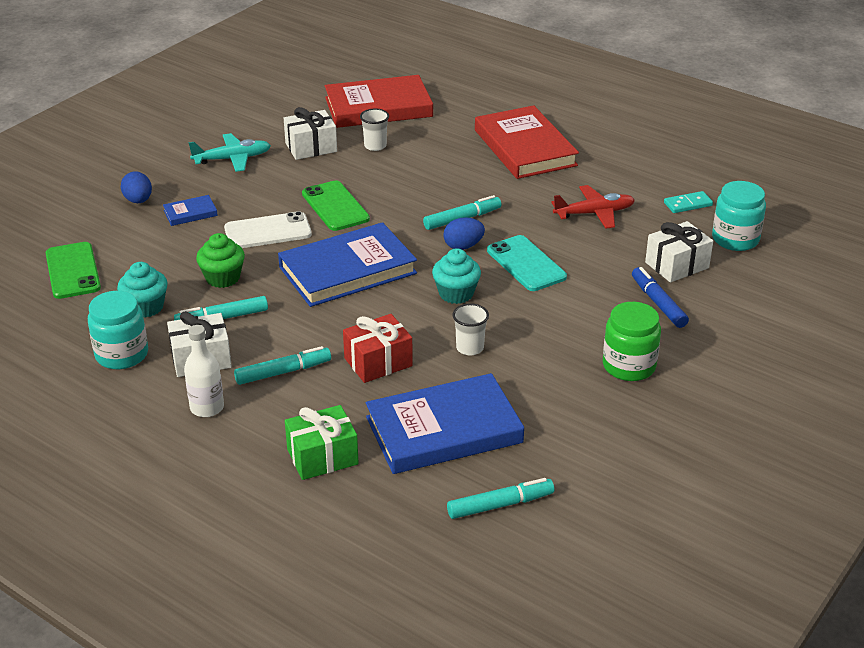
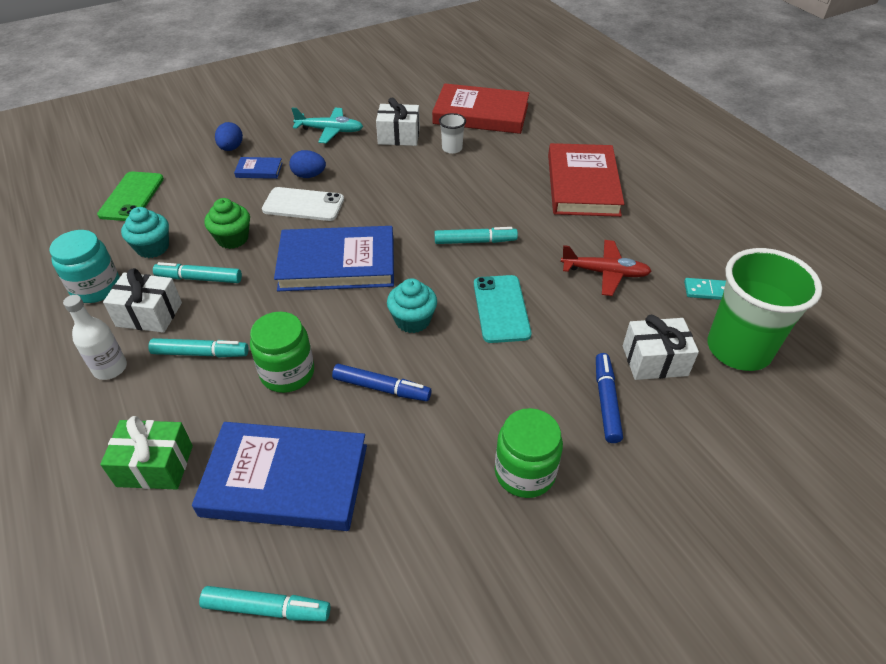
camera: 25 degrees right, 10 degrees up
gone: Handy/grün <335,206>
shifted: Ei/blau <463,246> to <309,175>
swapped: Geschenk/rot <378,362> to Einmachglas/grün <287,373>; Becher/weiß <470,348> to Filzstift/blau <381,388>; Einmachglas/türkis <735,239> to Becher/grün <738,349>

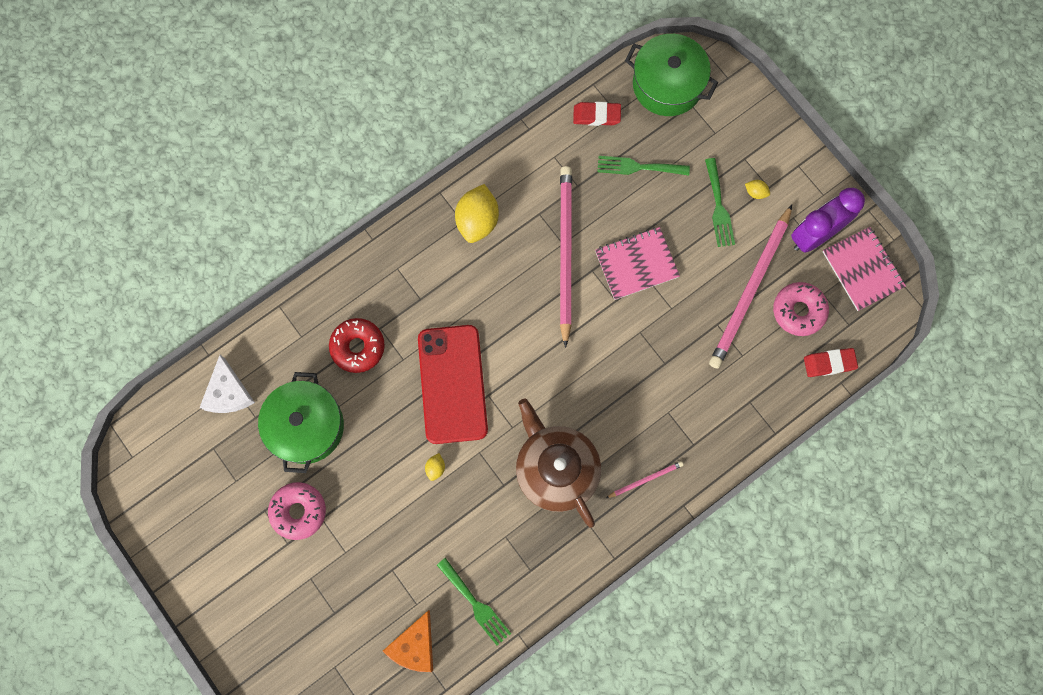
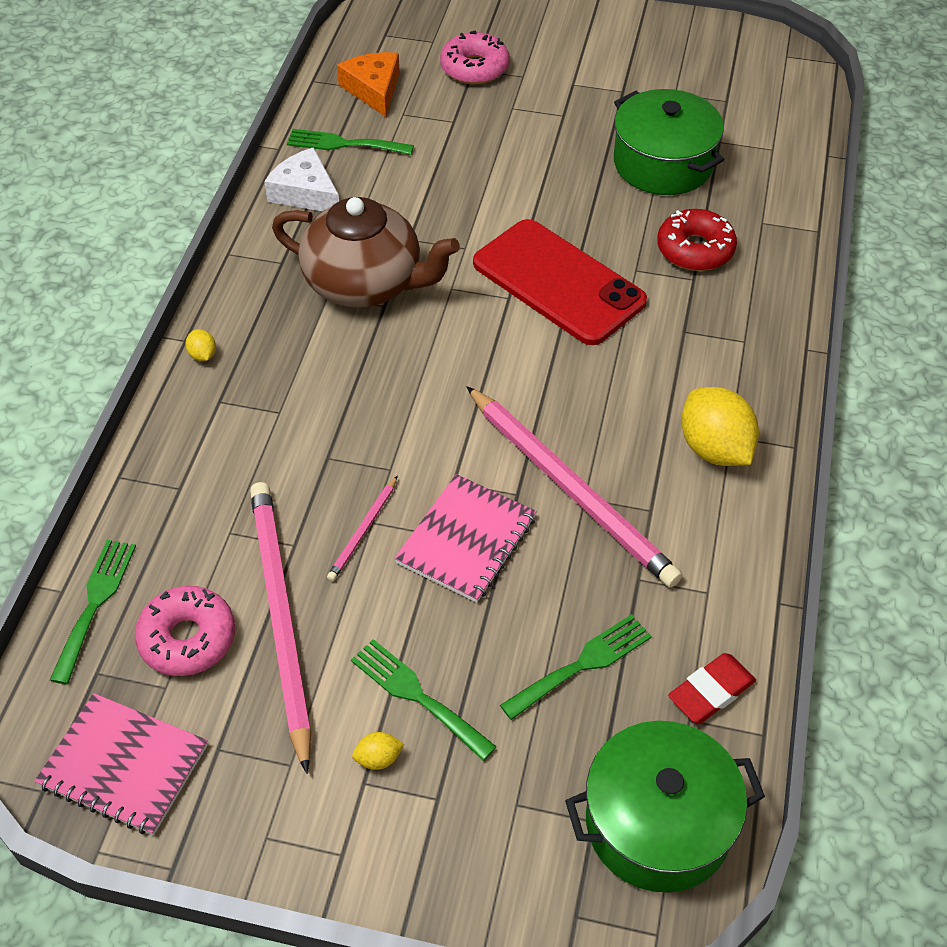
camera: 140 degrees right, 25 degrees down
gone: Wecker/lila <815,235>
shifted: Käse/weiß <228,392> to <305,193>; Donut/rosa <298,511> to <474,68>; Zitrone/gelb <435,468> to <203,355>; Bleistift/rosa <645,479> to <363,531>
swapped: Radiergummi/rot <829,363> to Gabel/grün <95,603>

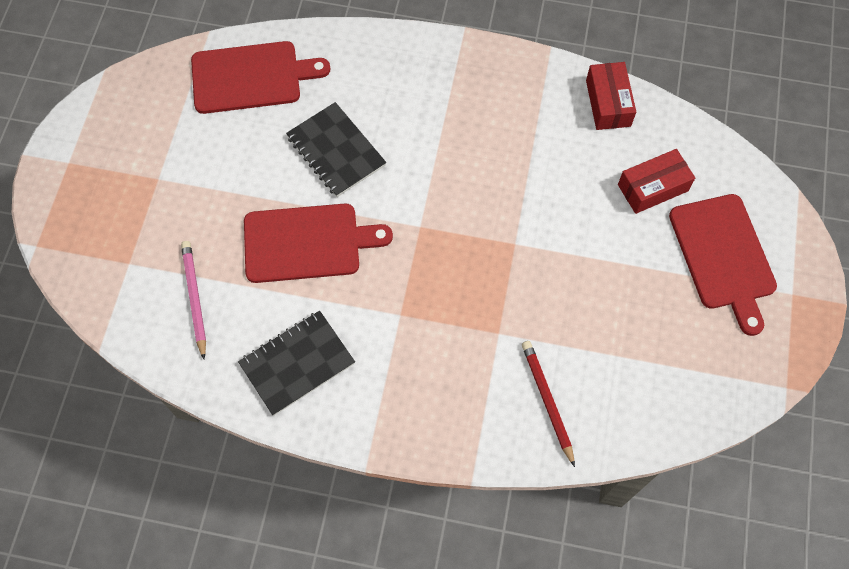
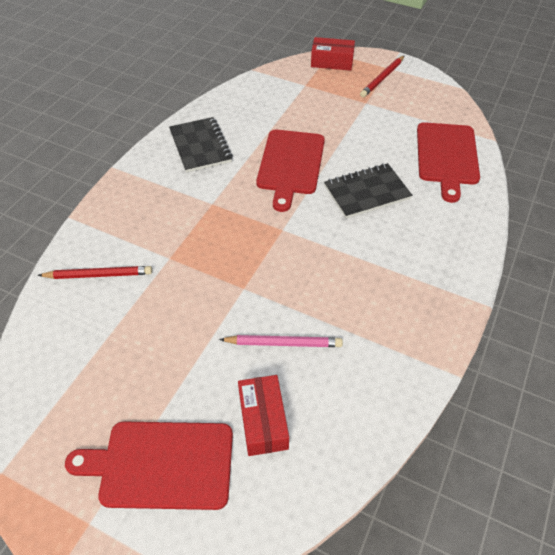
camera: 105 degrees right, 15 degrees down
new: Bleistift/rot <382,78>
shifted: Bleistift/rosa <195,298> to <284,343>; Schachtel/rot <608,103> to <332,62>

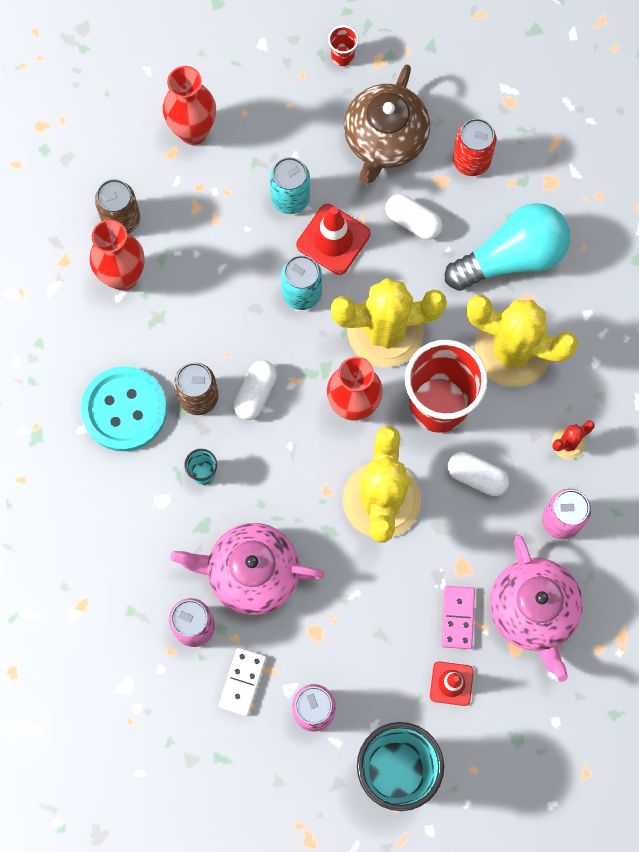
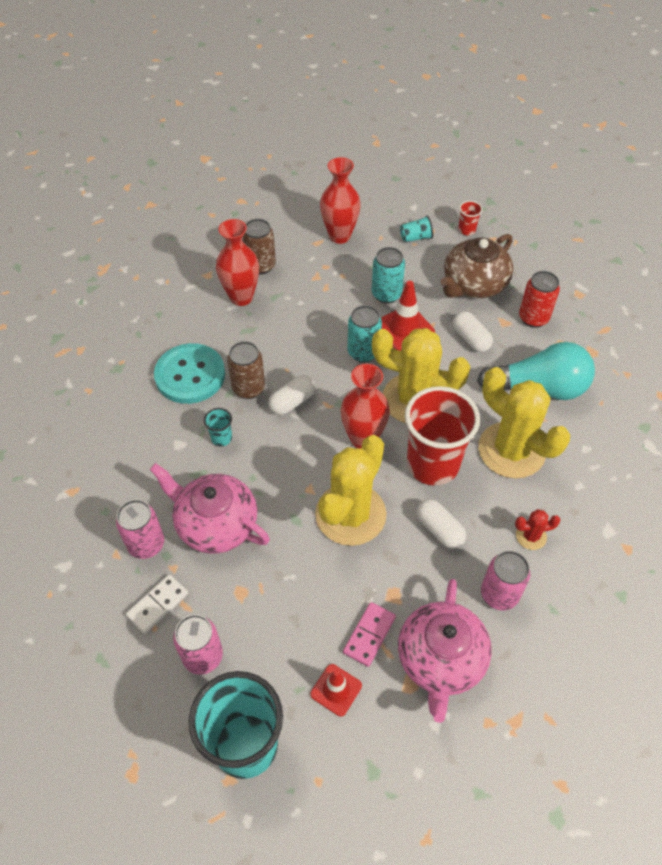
camera: 25 degrees right, 20 degrees down
new: Becher/türkis <416,237>

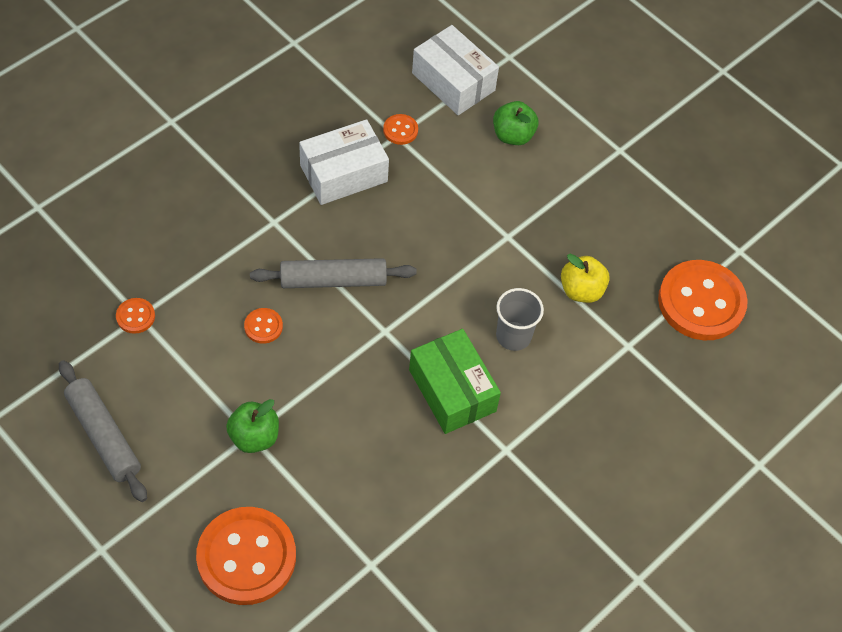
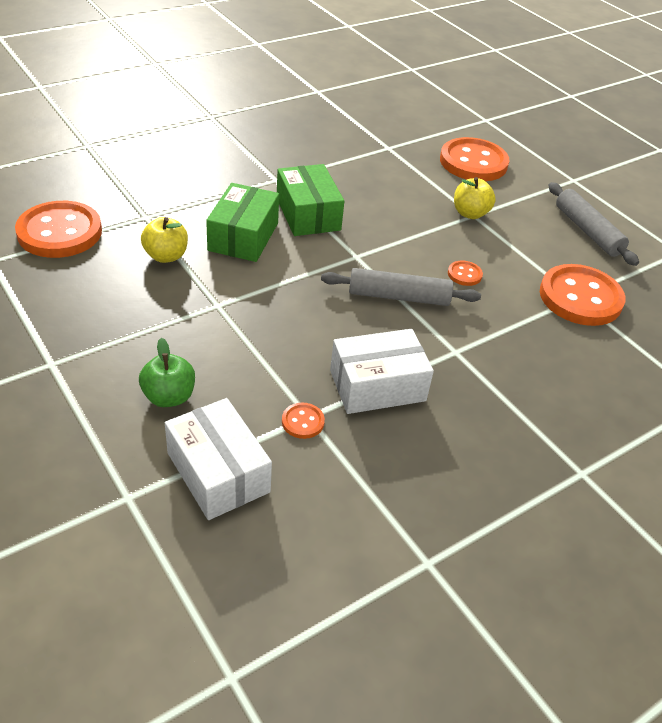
camera: 170 degrees left, 15 degrees down
swapped: Becher/grau <513,336> to Schachtel/grün <243,236>
repainted: Apfel/grün <254,437> to Apfel/gelb <470,213>
scaled: Knopf/orange <135,316> = <580,297> x2.34

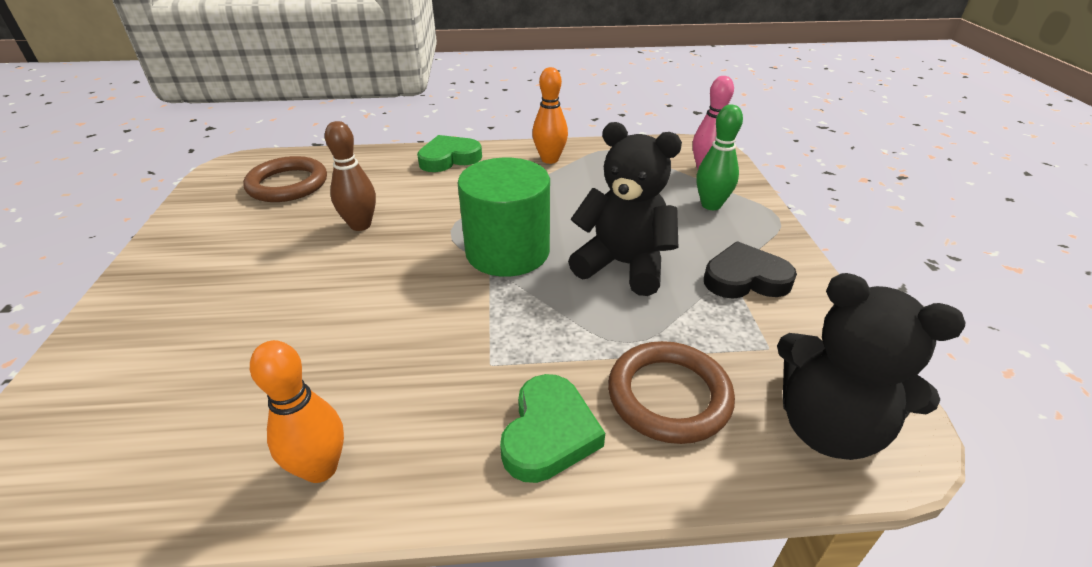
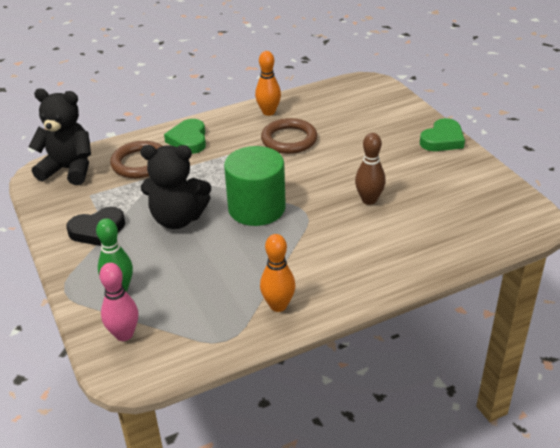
camera: 160 degrees right, 0 degrees up
shifted: Ring/braun <288,184> to <289,139>; Herz/grün <449,158> to <442,140>

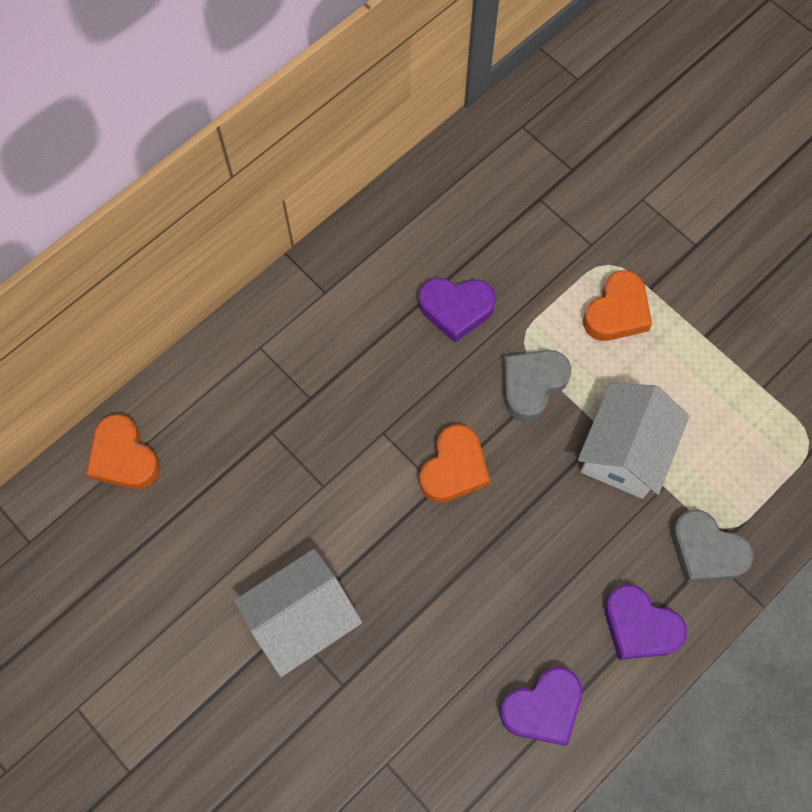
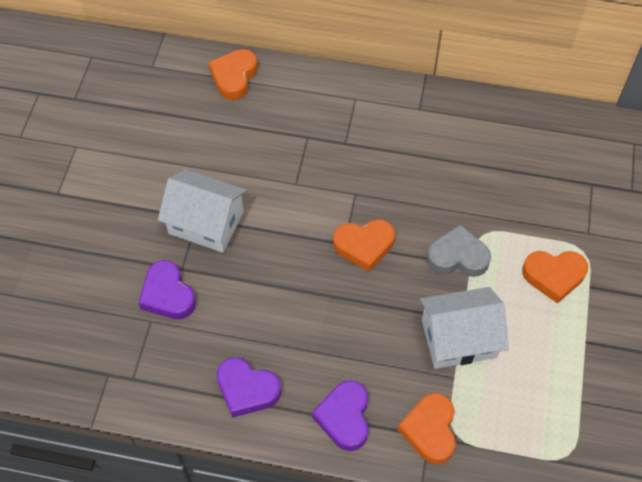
camera: 55 degrees right, 10 degrees down
shifted: Herz/lila <456,309> to <168,294>
repainted: Herz/grau <706,551> to Herz/orange <430,430>

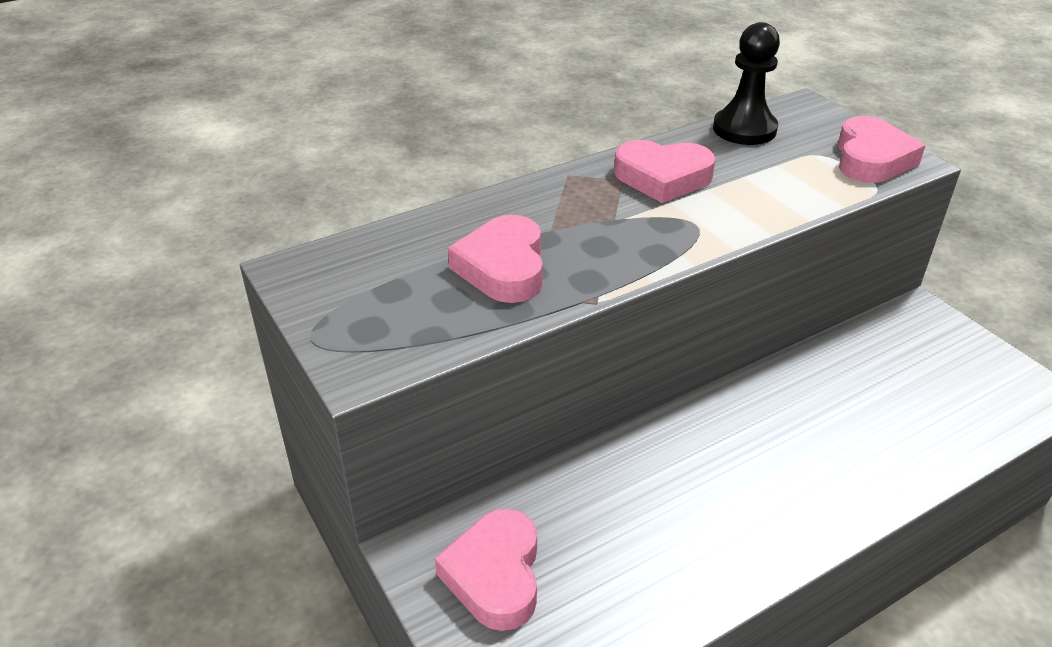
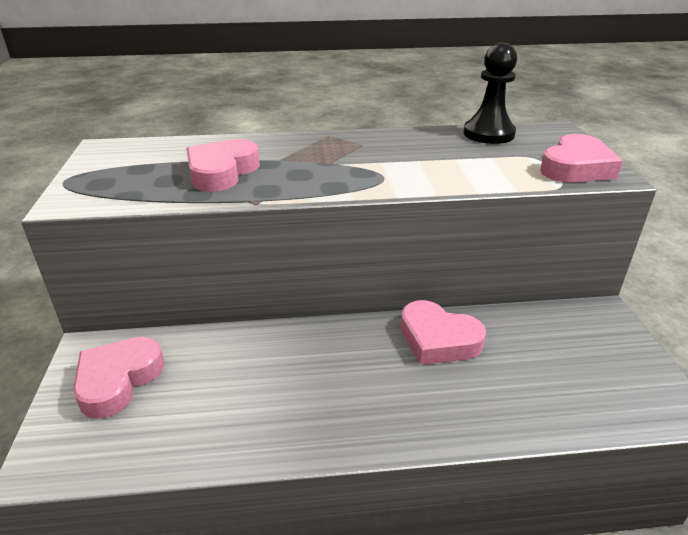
camera: 25 degrees right, 5 degrees down
shifted: Herz/rosa <662,178> to <438,339>

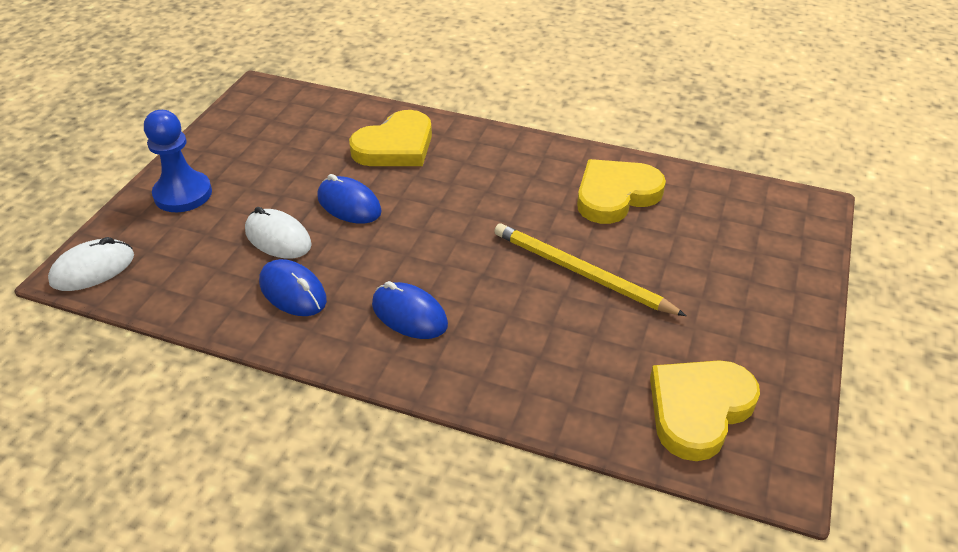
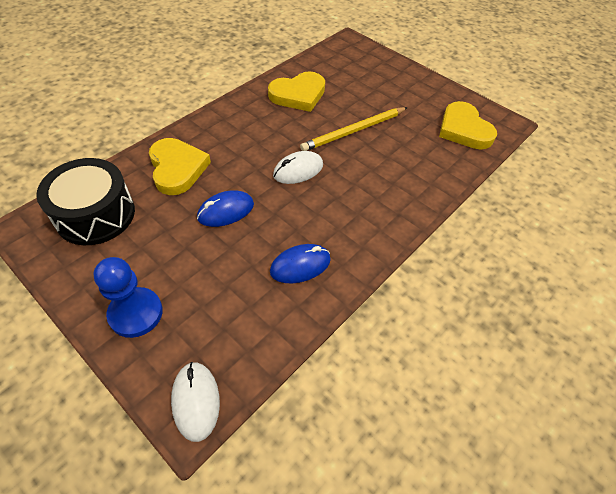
camera: 70 degrees left, 10 degrees up
gone: Computermaus/blau <409,315>
new: Trommel/schwarz <95,214>
shifted: Computermaus/weiß <278,238> to <298,170>
rotated: Herz/gelb <615,195> = <298,95> 105 degrees counterclockwise

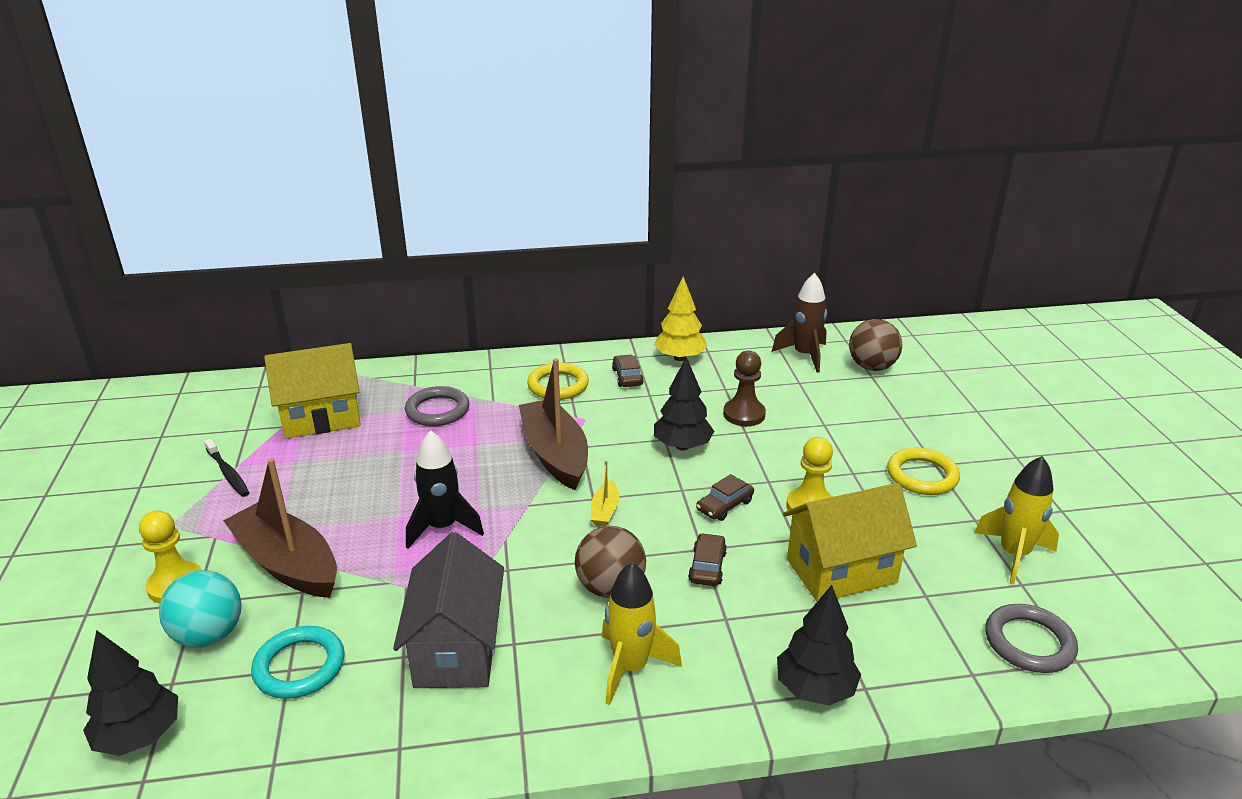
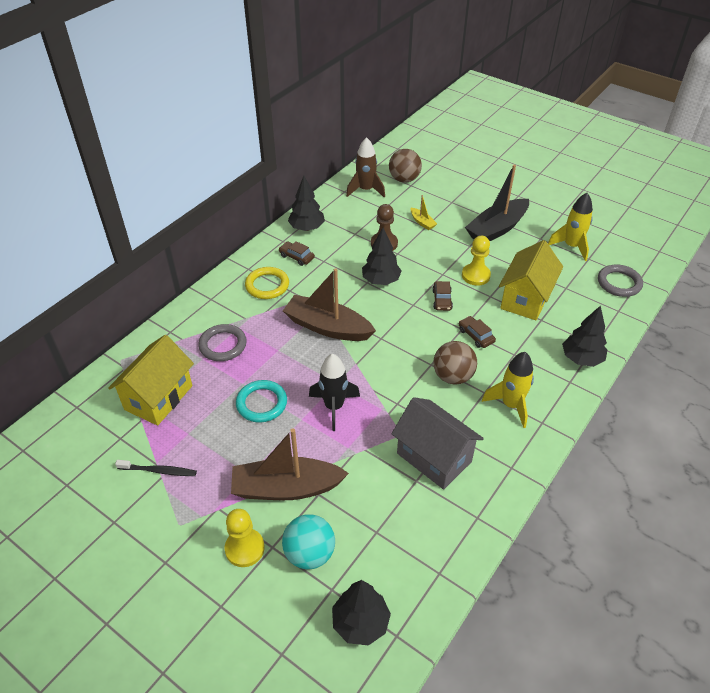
camera: 45 degrees left, 15 degrees up
shifted: Ring/türkis <299,666> to <261,403>; Boot/gelb <605,511> to <422,222>
swapped: Ring/gelb <922,475> to Boot/schwarz <497,229>
repainted: Baum/gelb <680,358> to Baum/schwarz <307,228>

